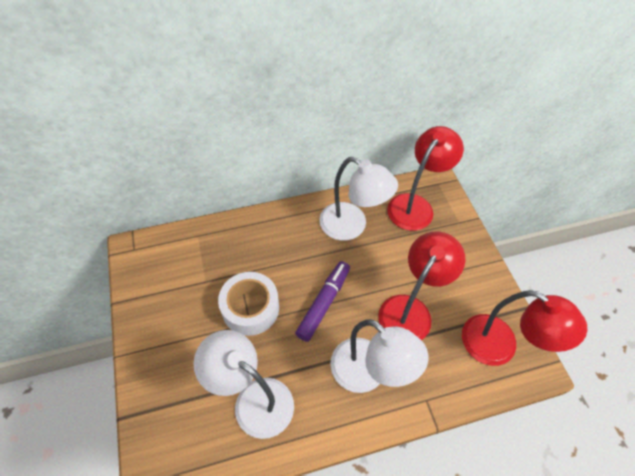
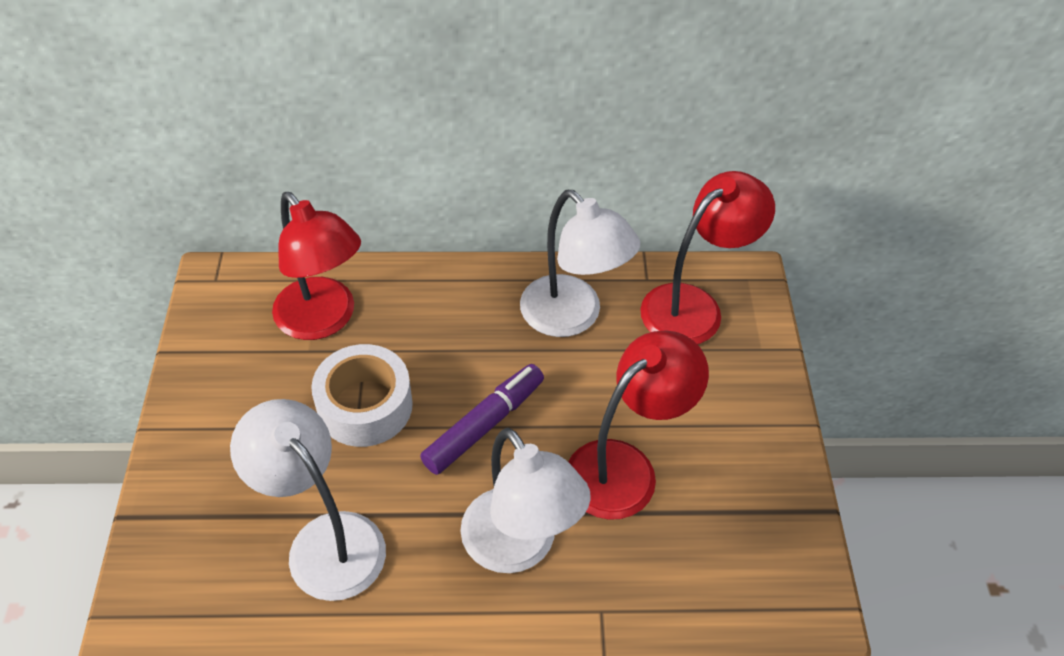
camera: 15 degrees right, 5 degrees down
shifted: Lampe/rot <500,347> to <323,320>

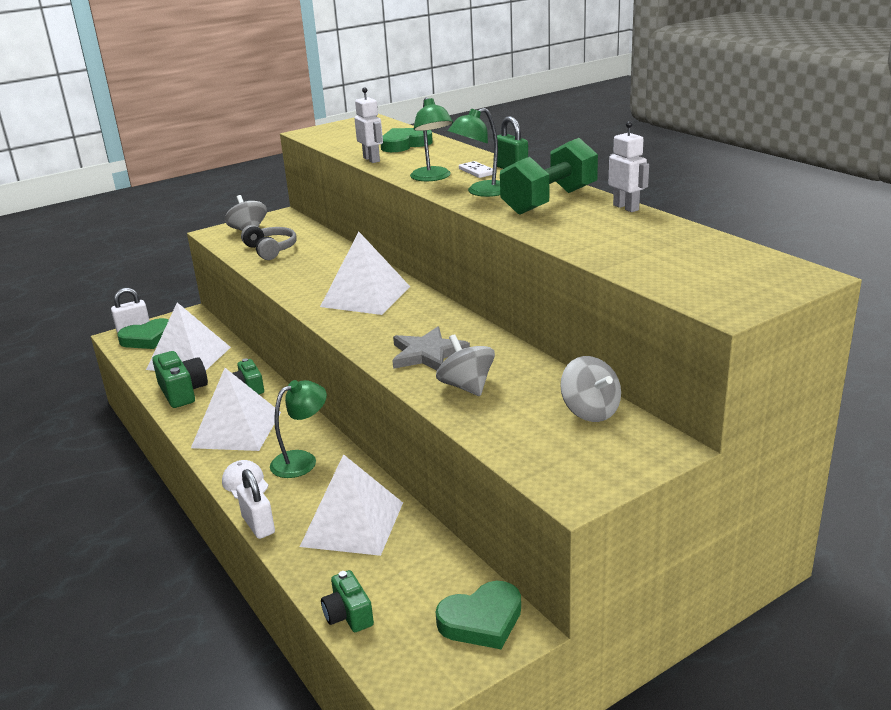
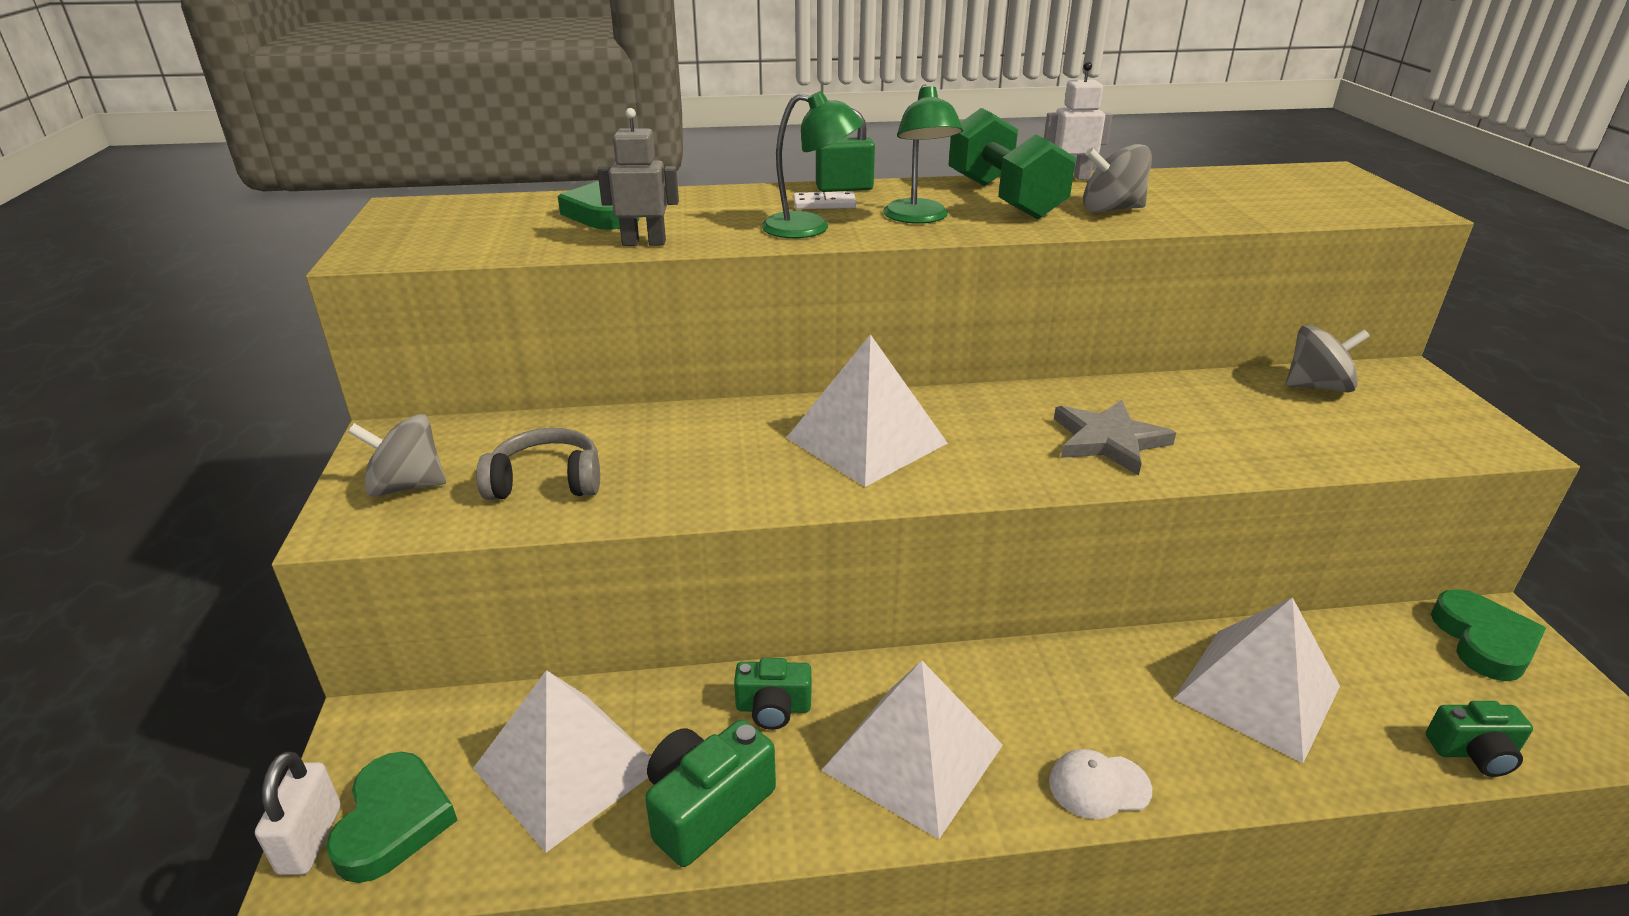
camera: 65 degrees left, 5 degrees up
gone: Vorhängeschloss/weiß <258,525>; Lampe/grün <302,460>
shifted: Kreisel/grau <466,386> to <1111,210>
repainted: Roboter/weiß <372,159> to Roboter/grau <644,243>
rotated: Kamera/grün <182,392> = <706,807> 45 degrees counterclockwise

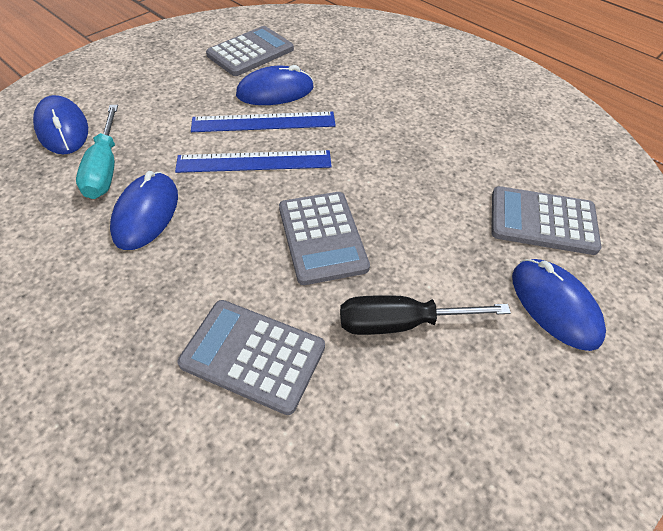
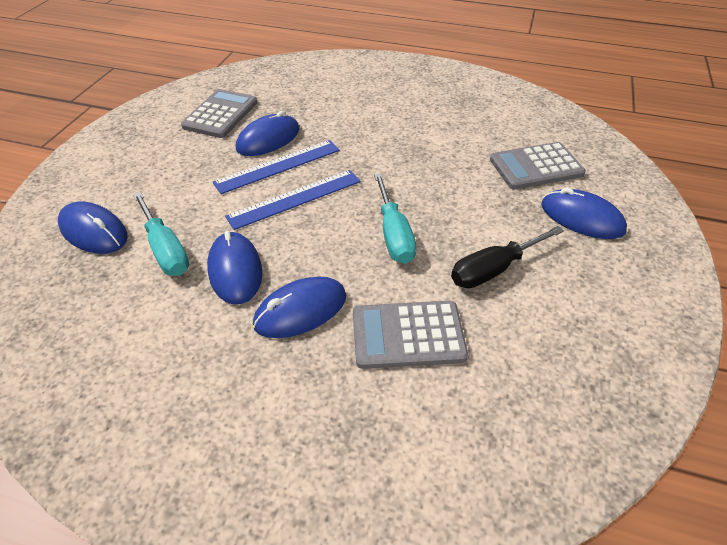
camera: 25 degrees left, 5 degrees down
new: Computermaus/blau <301,310>
swapped: Taschenrechner/grau <322,237> to Schraubenzieher/türkis <393,234>

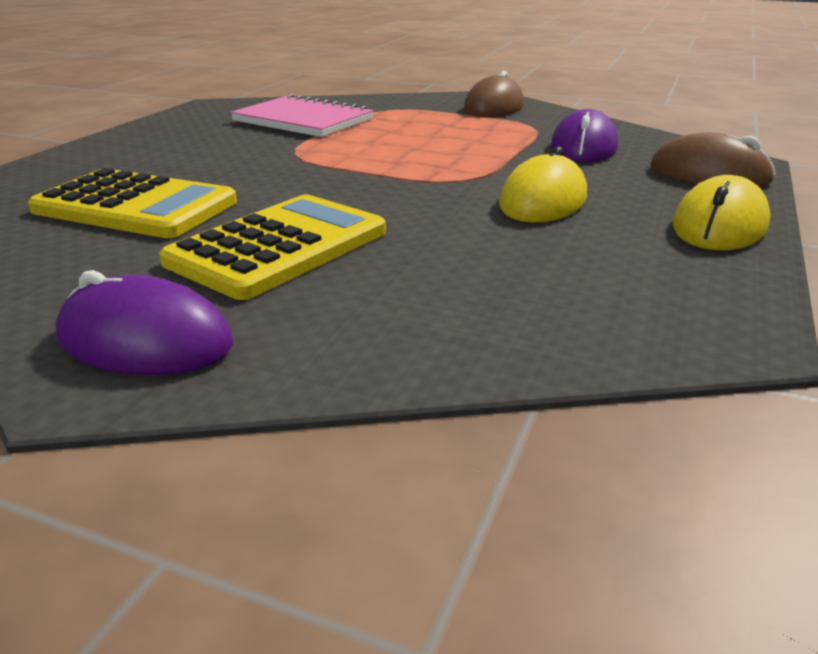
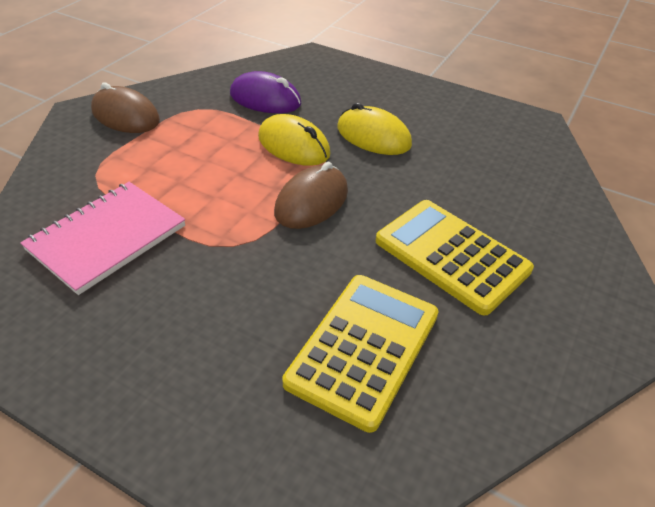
camera: 85 degrees left, 15 degrees up
gone: Computermaus/lila <145,340>
shifted: Computermaus/braun <709,174> to <311,202>; Computermaus/gelb <719,225> to <293,145>

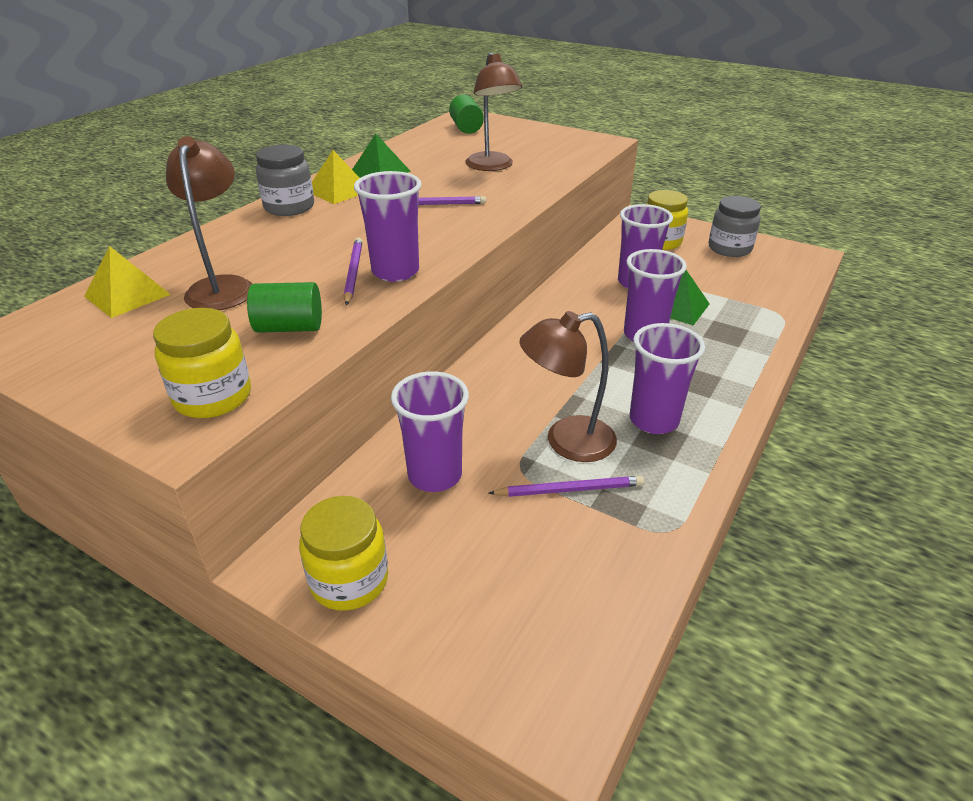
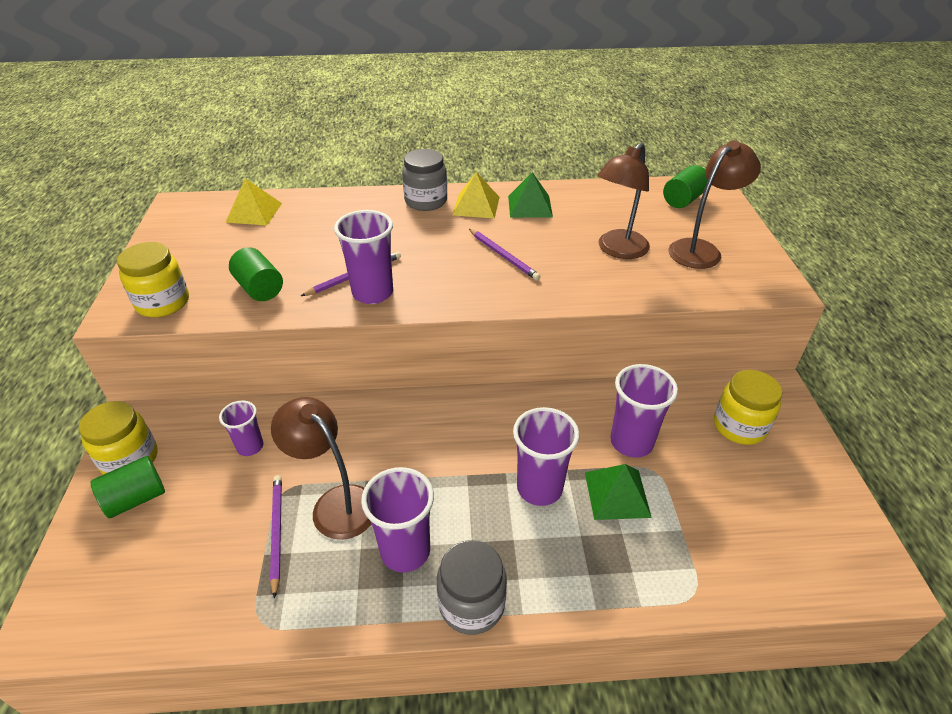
camera: 55 degrees right, 5 degrees up
new: Vollzylinder/grün <136,498>
shifted: Lampe/braun <222,286> to <701,250>; Einmachglas/grau <729,248> to <471,604>
rotated: Bleistift/lila <569,489> = <276,532> 150 degrees counterclockwise
scaled: Becher/lila <435,475> = <250,447> x0.61

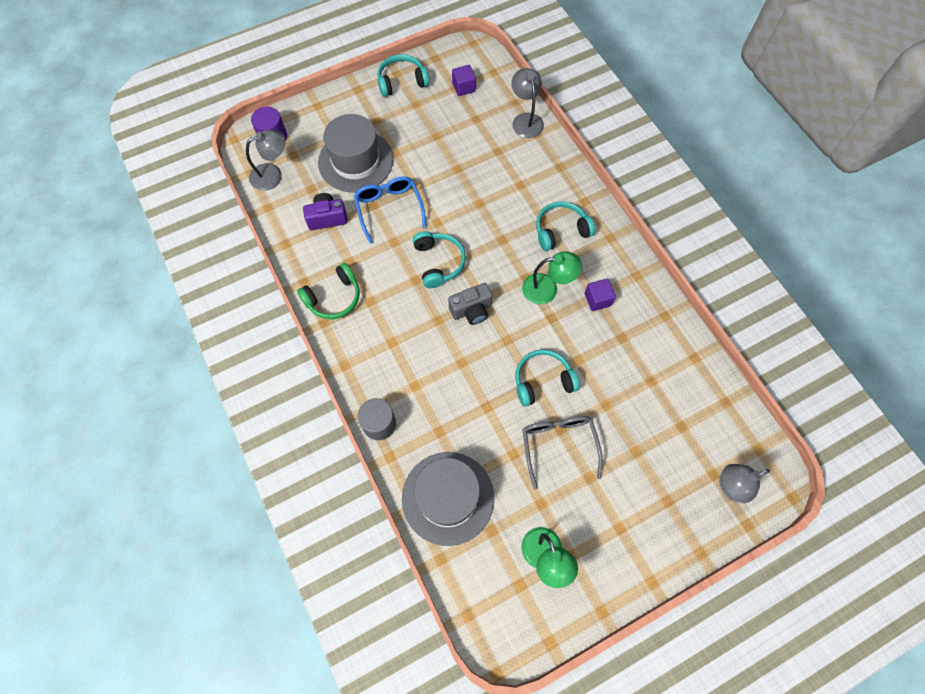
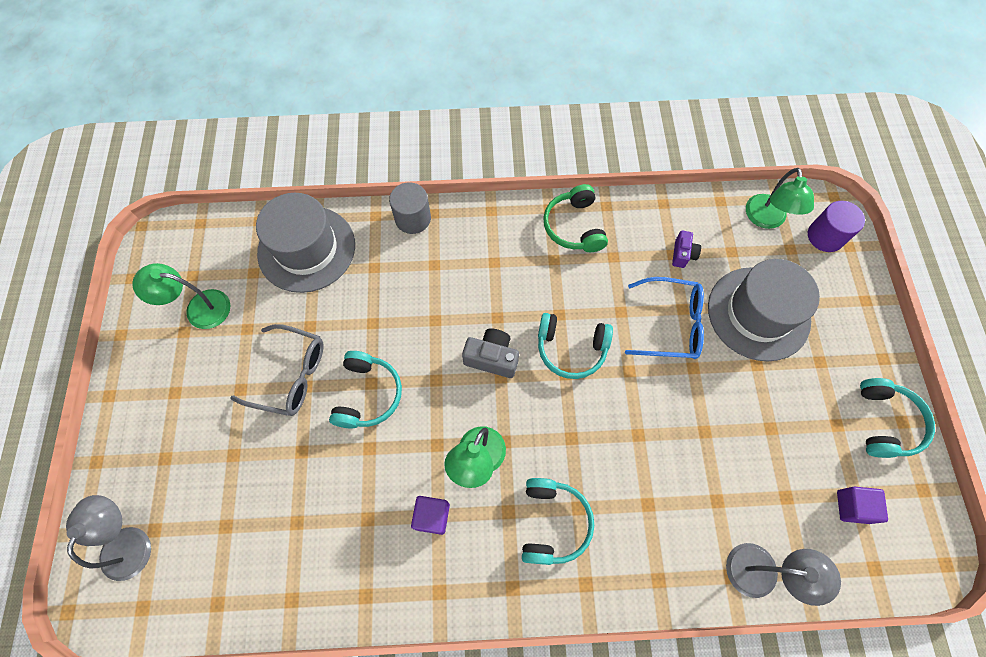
camera: 115 degrees right, 0 degrees up
repainted: Lampe/grau <273,174> to Lampe/grün <766,219>
rotated: Kamera/grau <471,310> = <492,358> 105 degrees clockwise
scaled: Kamera/lila <327,218> = <682,254> x0.65

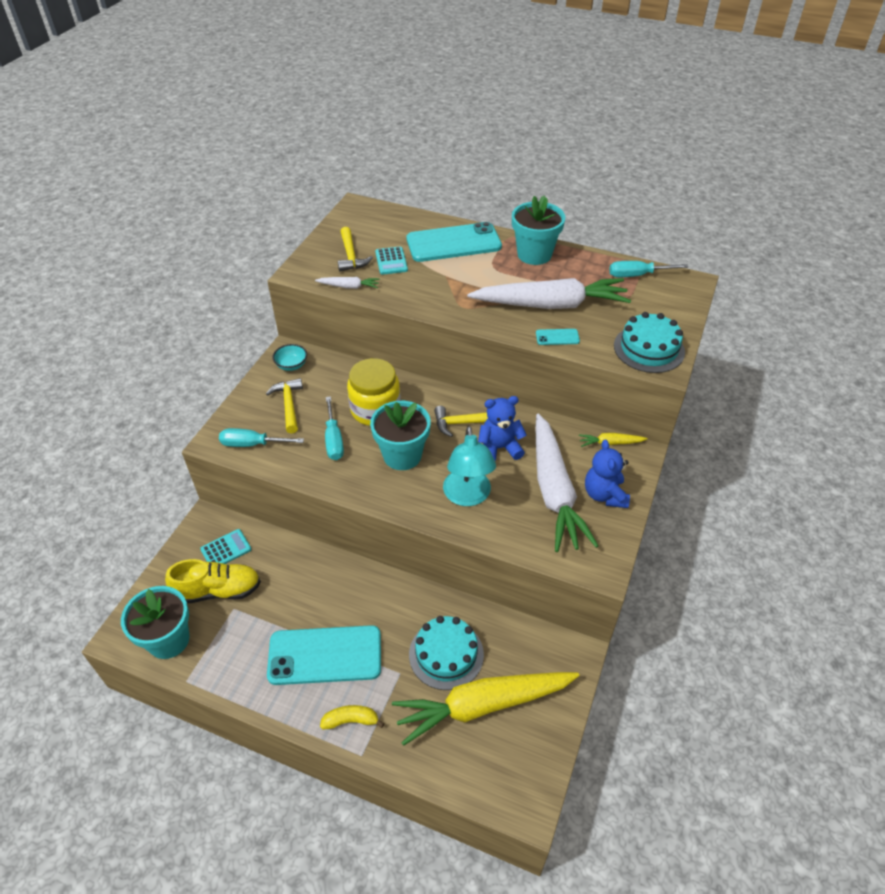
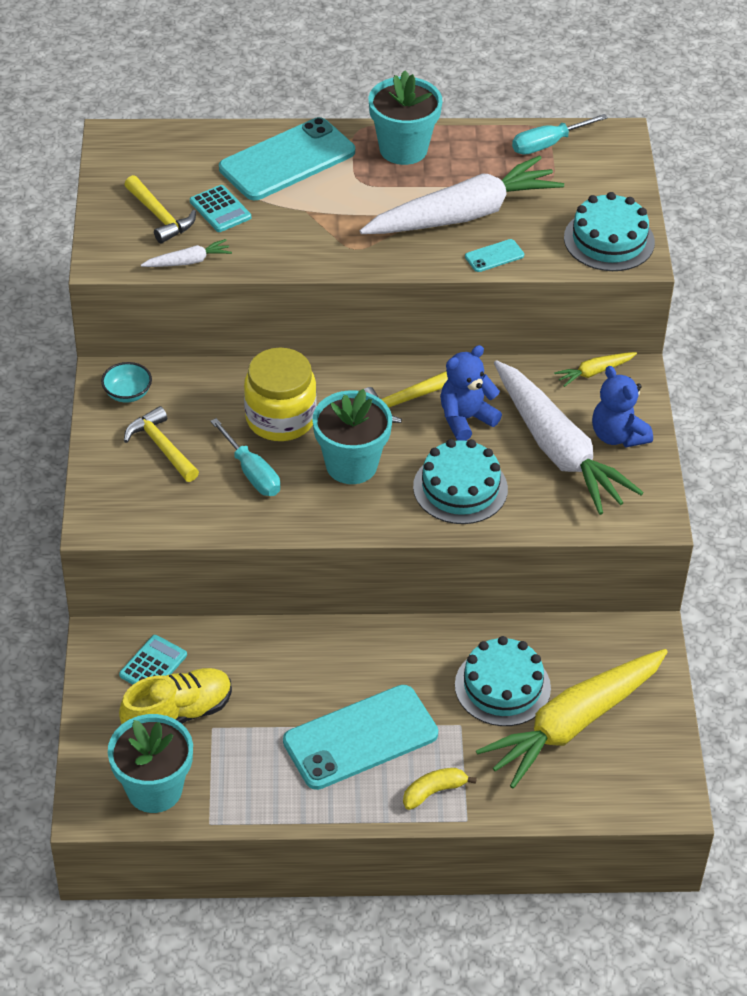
camera: 25 degrees left, 0 degrees up
gone: Schraubenzieher/türkis <253,444>
swapped: Lampe/türkis <468,496> to Kuchen/türkis <460,488>

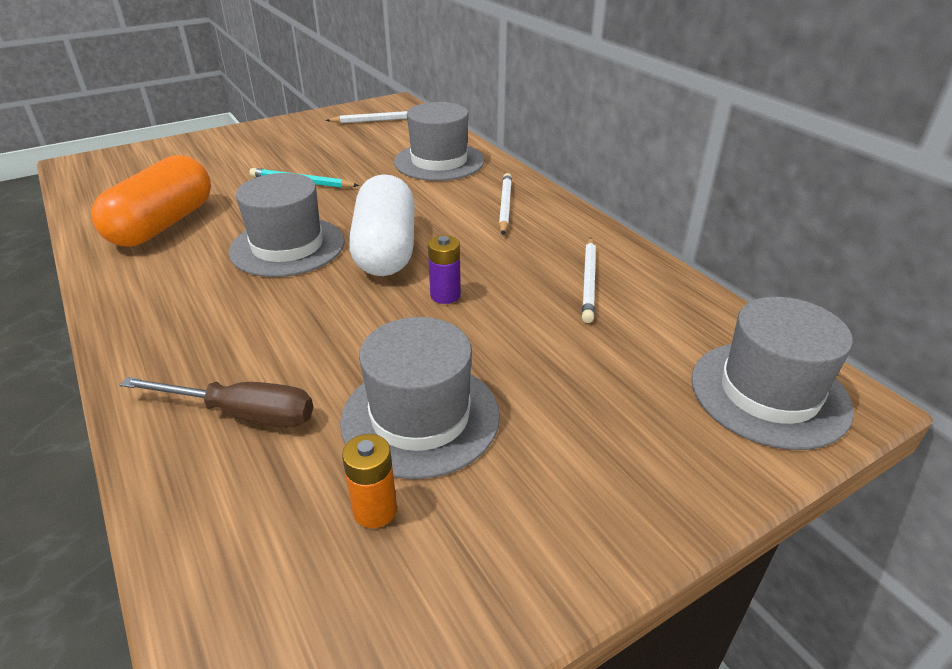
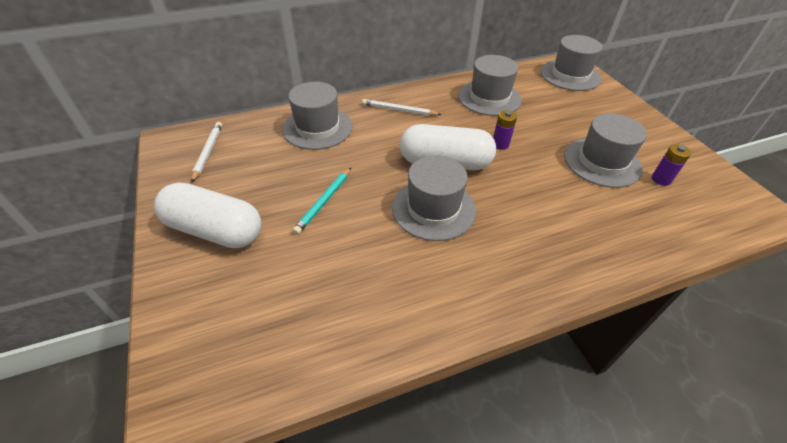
camera: 80 degrees left, 10 degrees up
gone: Kapsel/orange <163,224>; Schraubenzieher/braun <242,414>
new: Kapsel/weiß <215,230>
swapped: Bleistift/weiß <589,281> to Hut/grau <489,98>
repainted: Batterie/orange <375,510> to Batterie/lila <661,179>

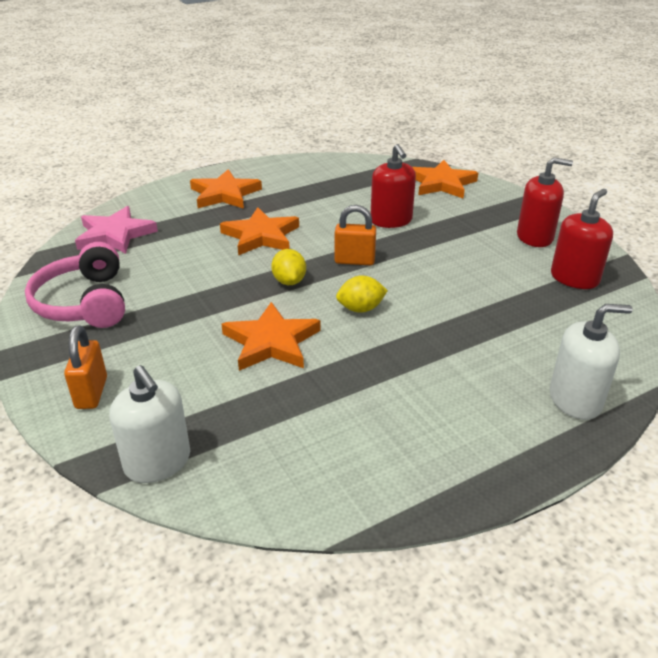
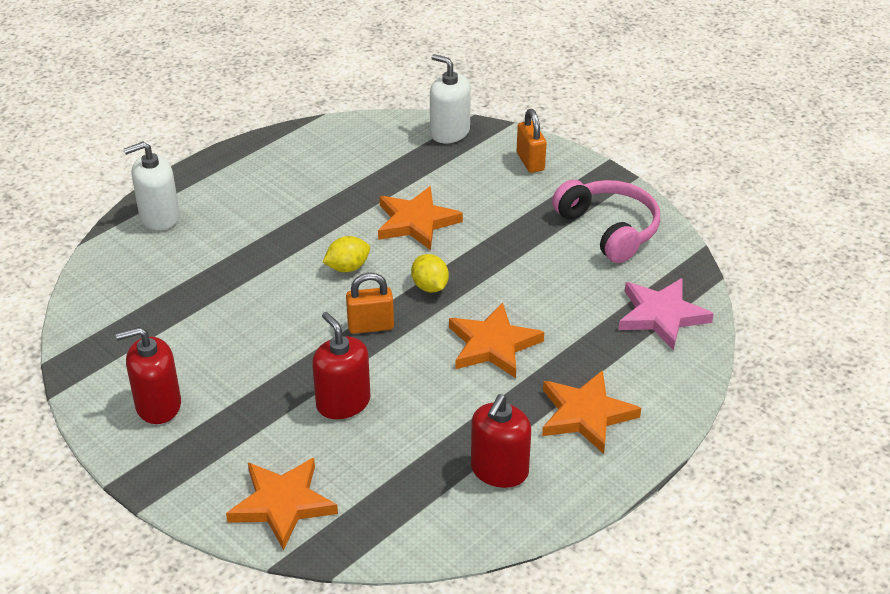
camera: 165 degrees right, 5 degrees up
shifted: Seifenspender/rot <574,278> to <499,470>

